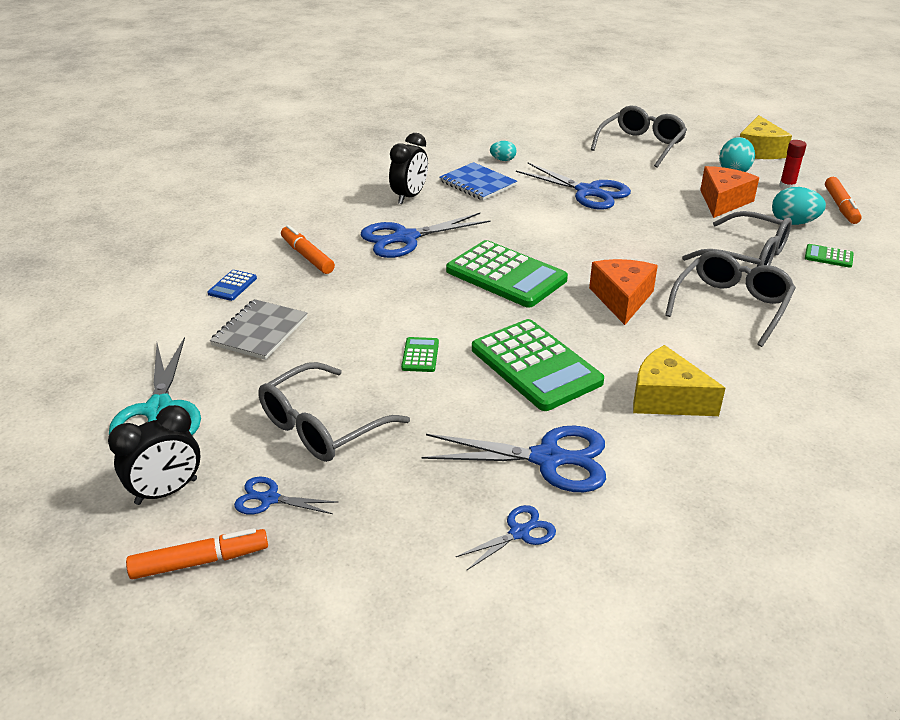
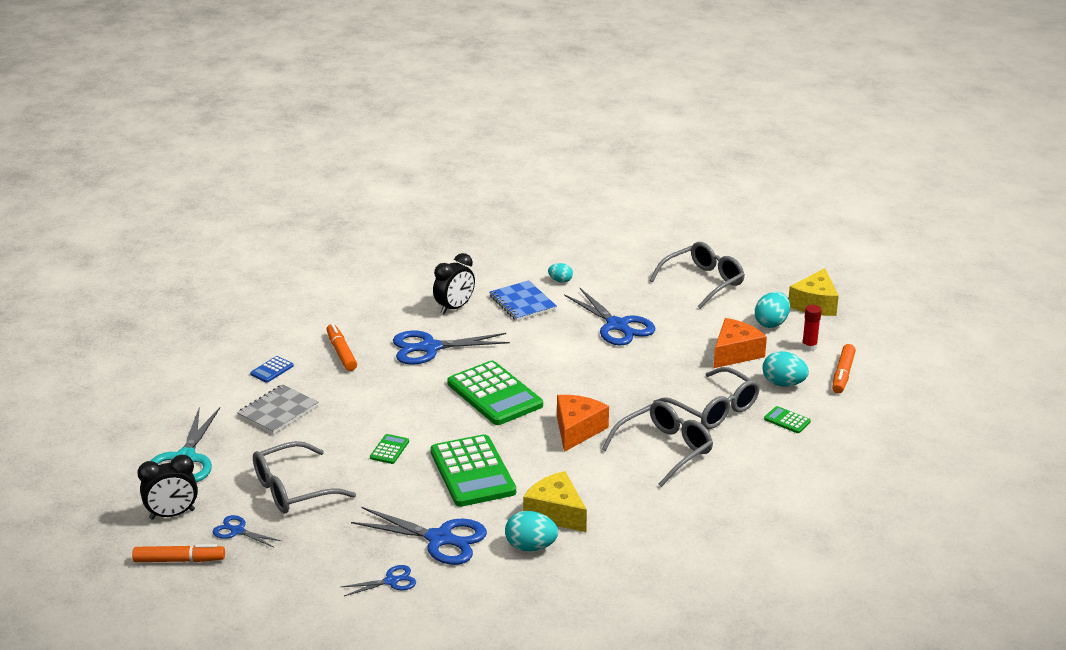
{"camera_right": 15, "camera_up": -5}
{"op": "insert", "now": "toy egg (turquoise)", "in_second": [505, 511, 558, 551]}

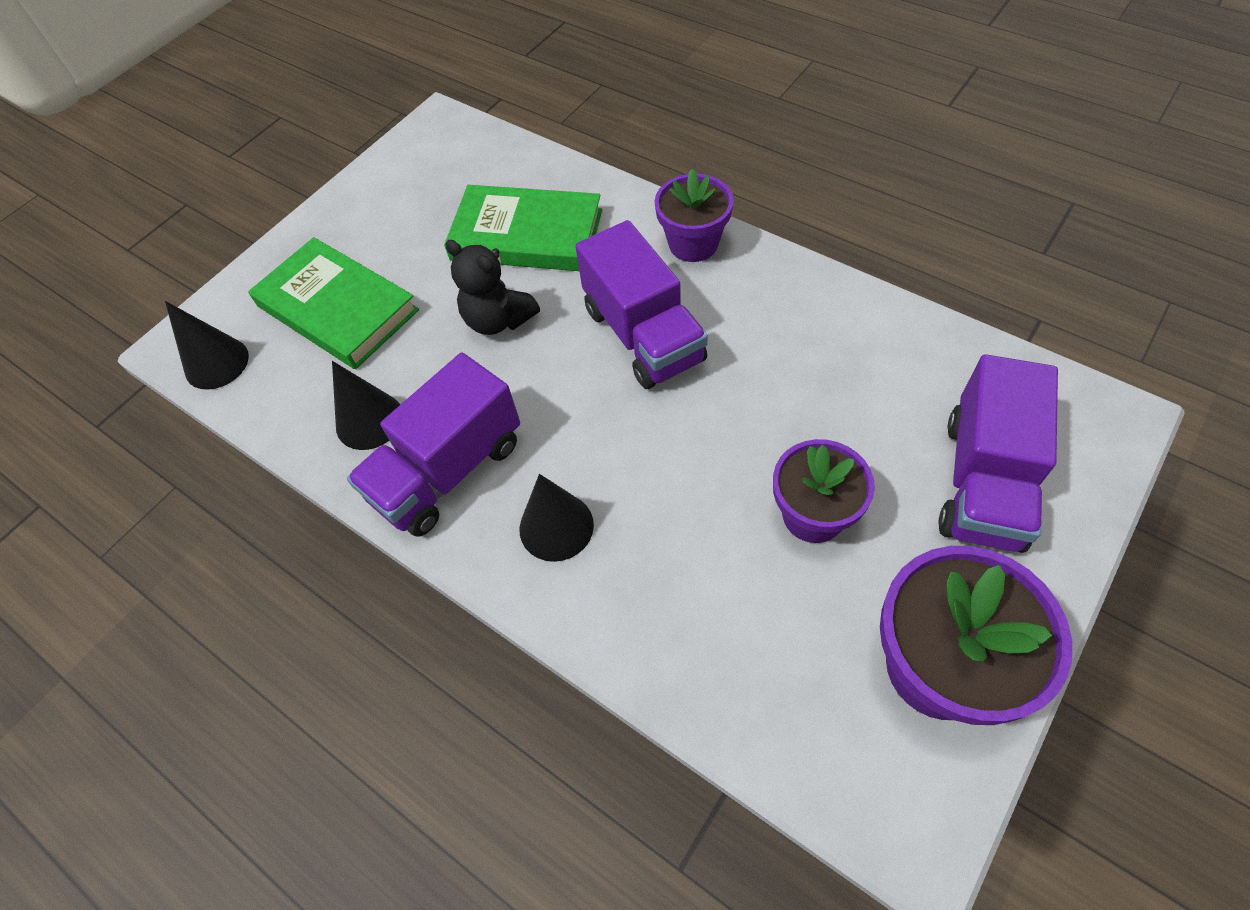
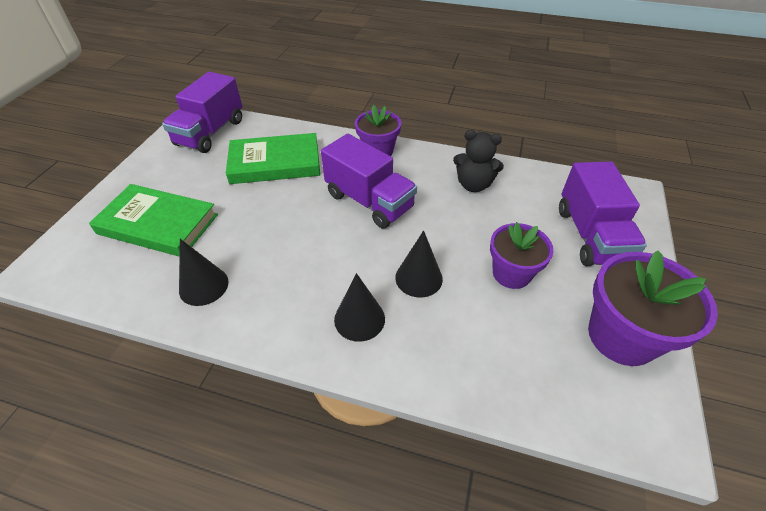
{"camera_right": -25, "camera_up": -10}
{"op": "move", "was": "teddy (black)", "in_first": [445, 240, 540, 335], "in_second": [453, 130, 504, 192]}
{"op": "move", "was": "solid cone (black)", "in_first": [165, 301, 249, 390], "in_second": [395, 230, 443, 298]}
{"op": "move", "was": "truck (royal purple)", "in_first": [347, 353, 520, 537], "in_second": [162, 72, 242, 153]}

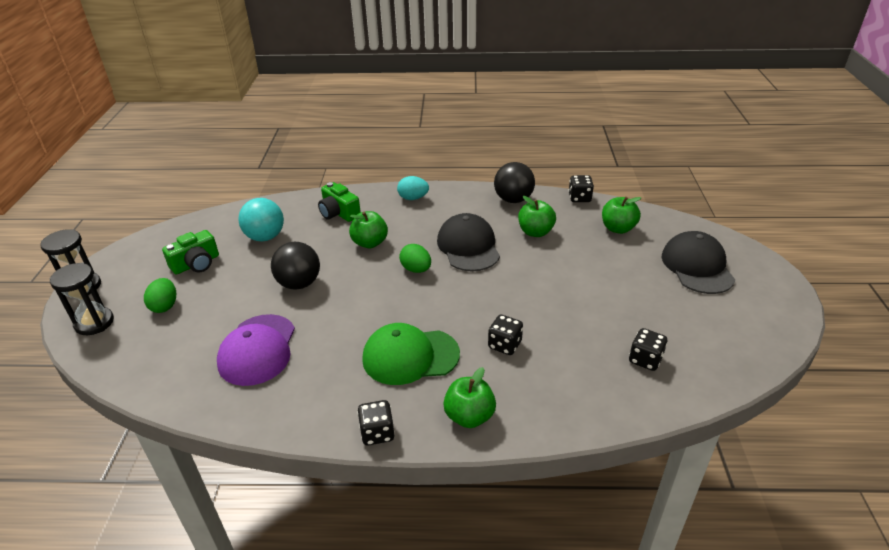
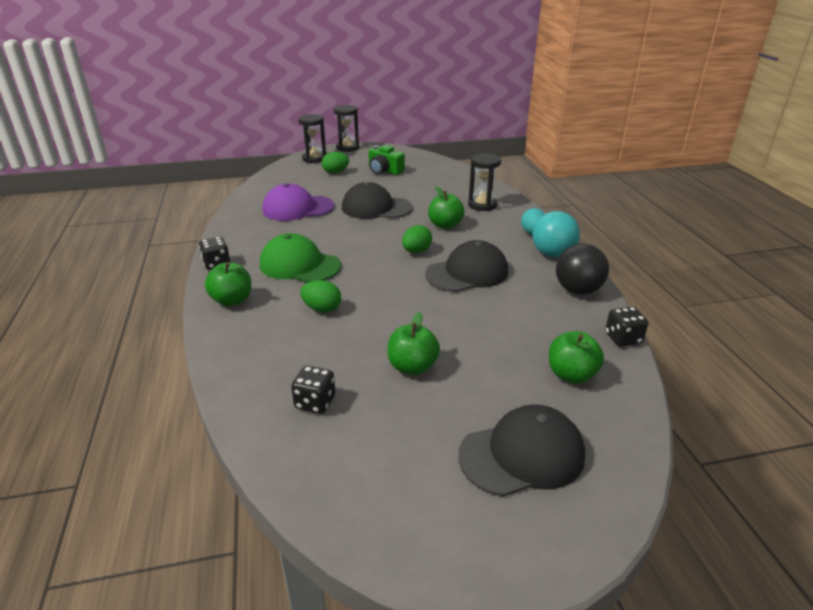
{"camera_right": 75, "camera_up": -5}
{"op": "replace", "was": "compact camera (green)", "now": "sand timer (black)", "in_first": [318, 182, 361, 222], "in_second": [468, 154, 501, 211]}
{"op": "move", "was": "toy apple (green)", "in_first": [518, 196, 556, 237], "in_second": [388, 312, 440, 375]}
{"op": "move", "was": "sphere (turquoise)", "in_first": [238, 198, 284, 241], "in_second": [532, 211, 580, 257]}
{"op": "replace", "was": "sphere (black)", "now": "cap (black)", "in_first": [271, 242, 320, 289], "in_second": [342, 182, 412, 219]}
{"op": "replace", "was": "dice (black)", "now": "toy egg (green)", "in_first": [488, 315, 523, 355], "in_second": [300, 280, 341, 313]}
{"op": "rotate", "was": "cap (green)", "in_first": [362, 323, 460, 385], "in_second": [260, 233, 341, 283], "clockwise": -45}

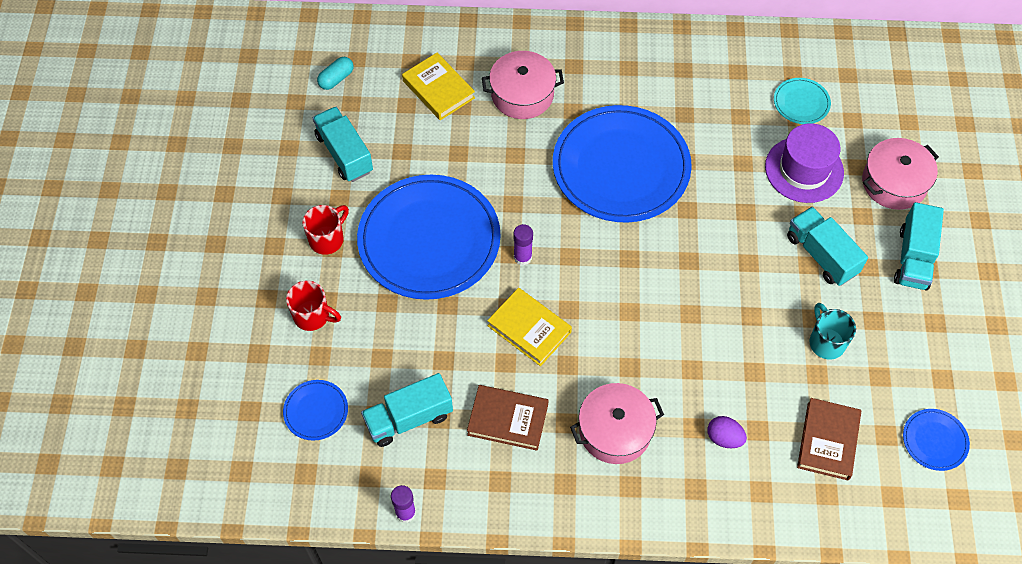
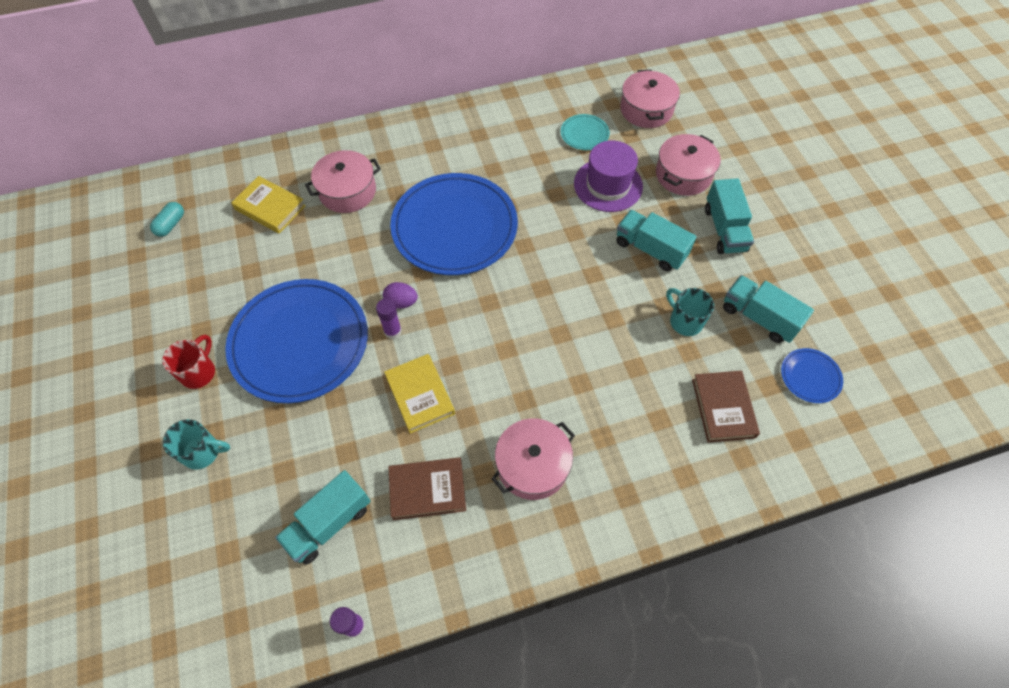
{"camera_right": -20, "camera_up": 0}
{"op": "move", "was": "truck (turquoise)", "in_first": [313, 107, 373, 182], "in_second": [723, 275, 814, 343]}
{"op": "recolor", "was": "mug (crimson)", "now": "mug (turquoise)", "in_first": [286, 281, 341, 331], "in_second": [163, 419, 230, 470]}
{"op": "rotate", "was": "book (golden)", "in_first": [487, 288, 572, 366], "in_second": [384, 354, 455, 434], "clockwise": 45}
{"op": "delete", "was": "plate (blue)", "in_first": [283, 380, 348, 441]}
{"op": "move", "was": "toy egg (royal purple)", "in_first": [707, 416, 747, 448], "in_second": [383, 282, 418, 309]}
{"op": "insert", "now": "stockpot (rosy)", "in_second": [620, 70, 680, 128]}

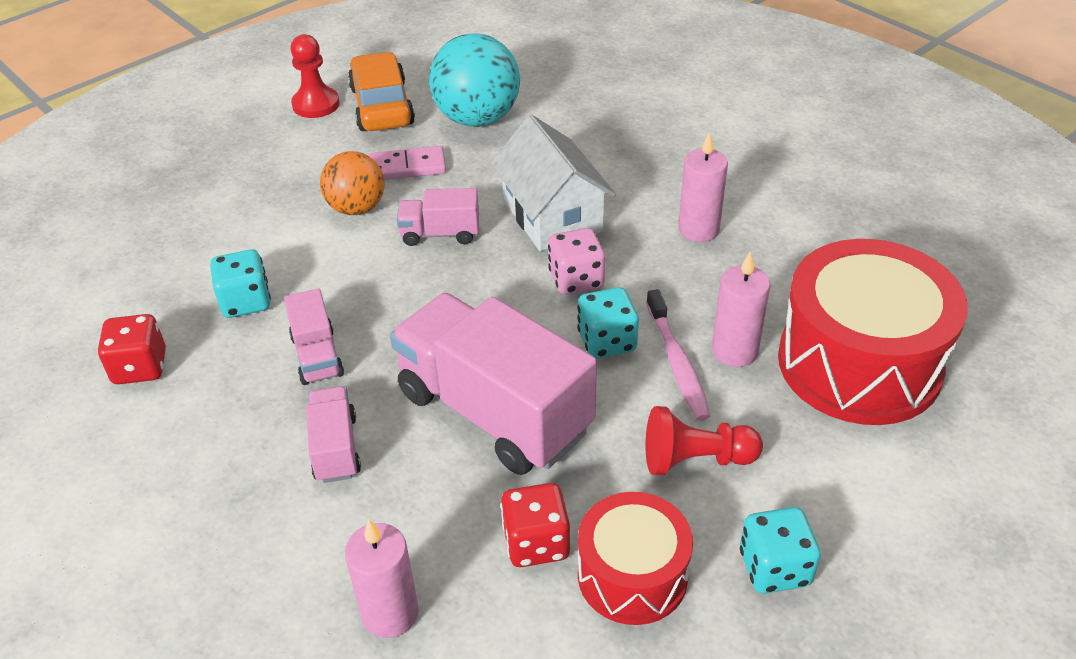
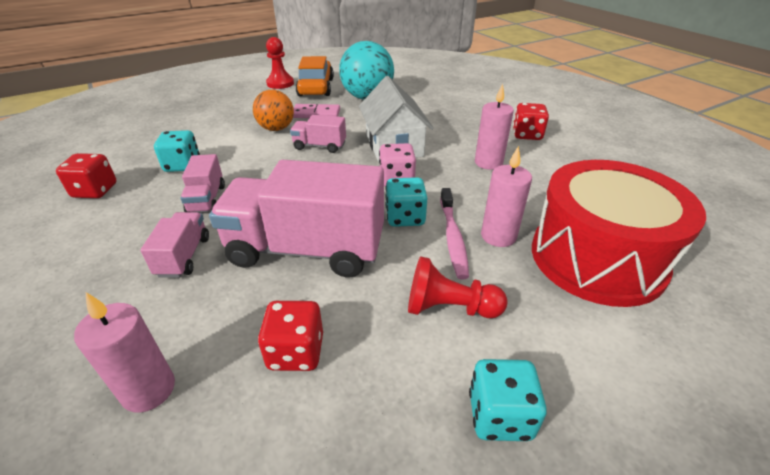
{"camera_right": 10, "camera_up": -5}
{"op": "rotate", "was": "truck (rosy)", "in_first": [390, 293, 597, 475], "in_second": [209, 160, 384, 278], "clockwise": -45}
{"op": "delete", "was": "toy drum (crimson)", "in_first": [578, 492, 693, 625]}
{"op": "insert", "now": "dice (crimson)", "in_second": [513, 103, 549, 140]}

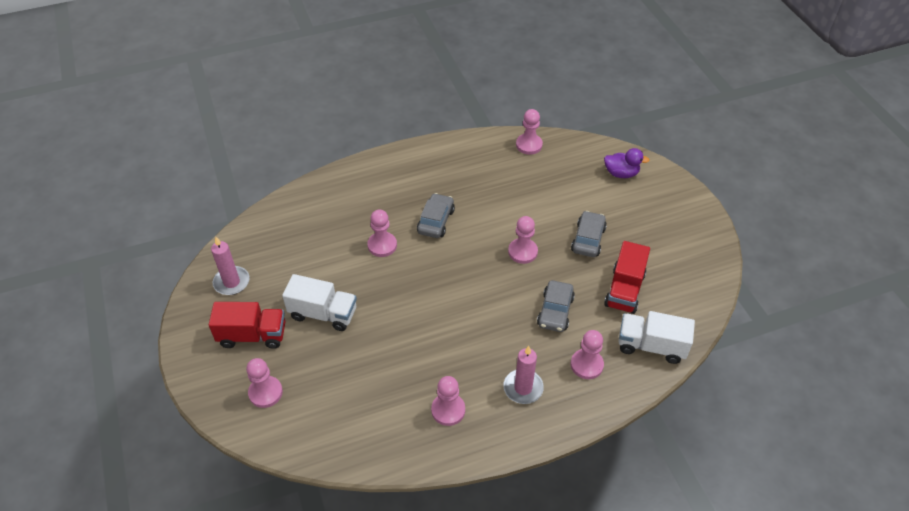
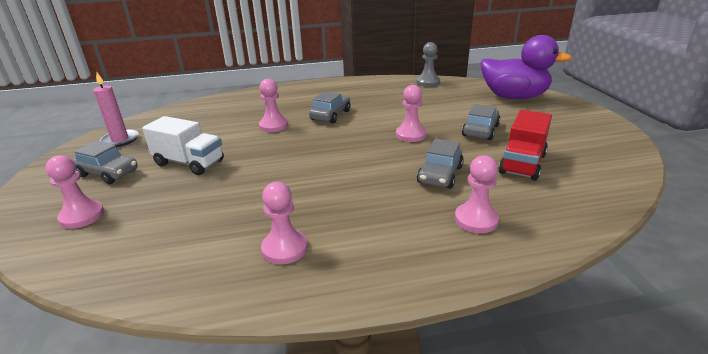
{"camera_right": 10, "camera_up": -20}
{"op": "recolor", "was": "chess pawn (rosy)", "now": "chess pawn (grey)", "in_first": [516, 109, 543, 155], "in_second": [417, 42, 440, 87]}
{"op": "resize", "was": "rubber duck (royal purple)", "in_first": [604, 148, 650, 178], "in_second": [480, 35, 572, 99], "ratio": 1.94}
{"op": "replace", "was": "truck (crimson)", "now": "automobile (grey)", "in_first": [209, 302, 285, 349], "in_second": [72, 141, 138, 184]}
{"op": "delete", "was": "truck (white)", "in_first": [618, 311, 695, 364]}
{"op": "delete", "was": "wax candle (rosy)", "in_first": [503, 346, 544, 404]}

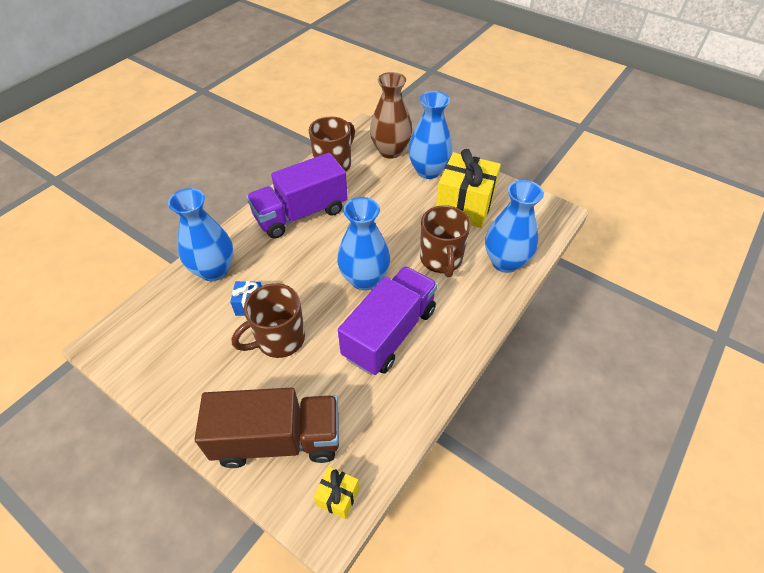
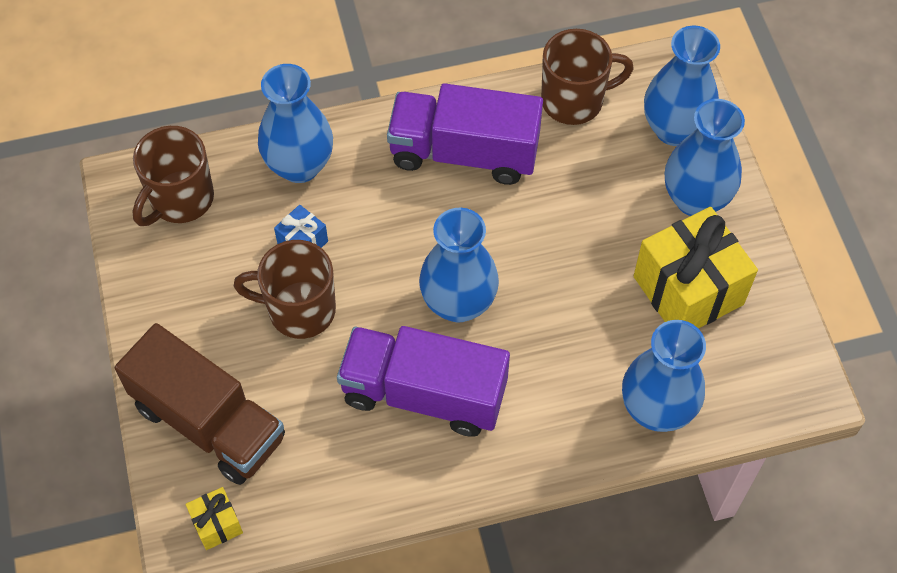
{"camera_right": 40, "camera_up": 10}
{"op": "recolor", "was": "tall vase (russet)", "now": "tall vase (blue)", "in_first": [370, 72, 412, 159], "in_second": [644, 26, 720, 146]}
{"op": "move", "was": "mug (russet)", "in_first": [420, 205, 471, 277], "in_second": [133, 126, 214, 226]}
{"op": "rotate", "was": "truck (royal purple)", "in_first": [338, 266, 438, 375], "in_second": [337, 326, 510, 437], "clockwise": -150}

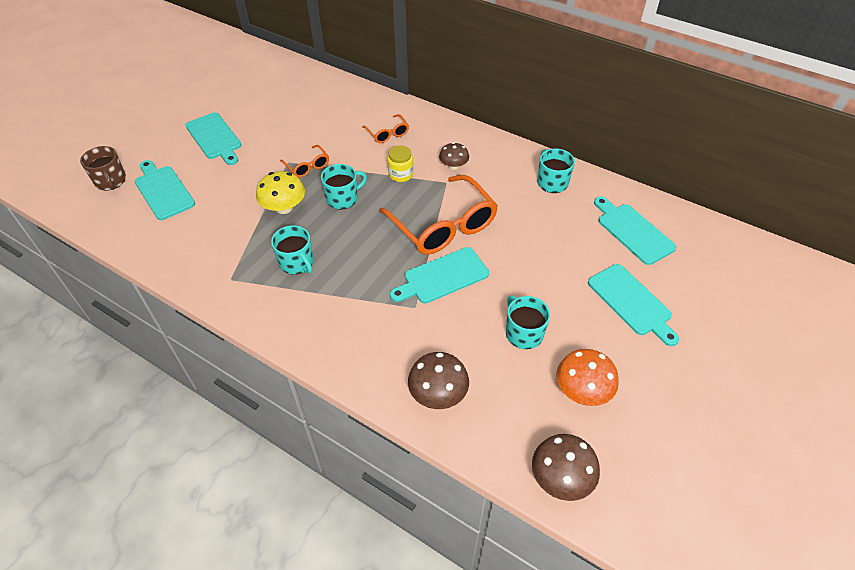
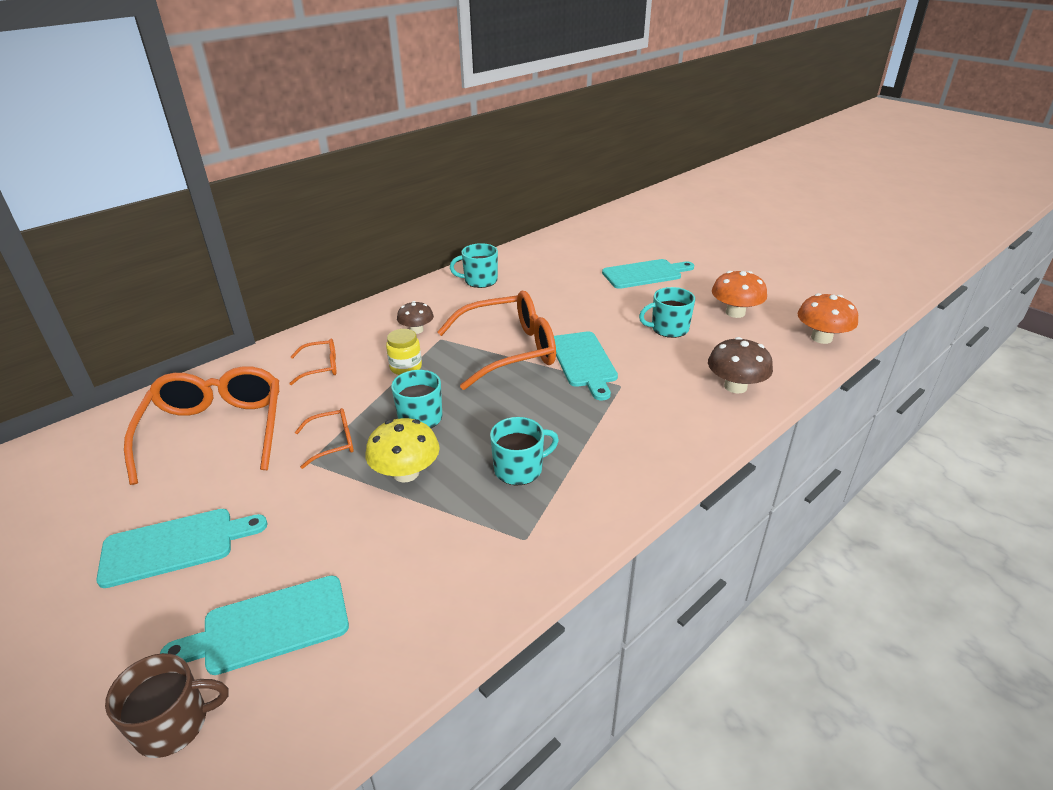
{"camera_right": -75, "camera_up": -15}
{"op": "delete", "was": "cutting board (turquoise)", "in_first": [594, 197, 676, 265]}
{"op": "recolor", "was": "toadstool (russet)", "now": "toadstool (orange-coloured)", "in_first": [532, 434, 600, 501], "in_second": [798, 293, 858, 344]}
{"op": "insert", "now": "spectacles (orange-coloured)", "in_second": [124, 366, 279, 485]}

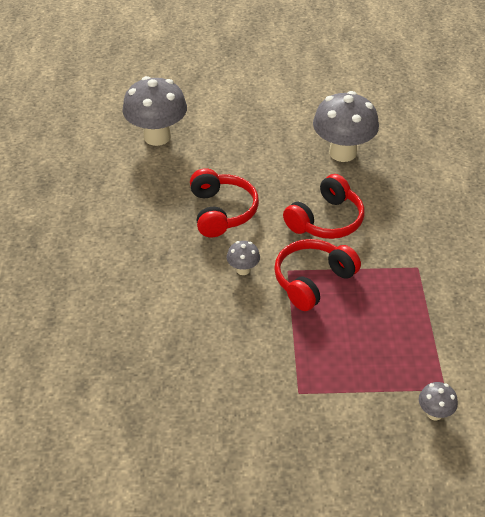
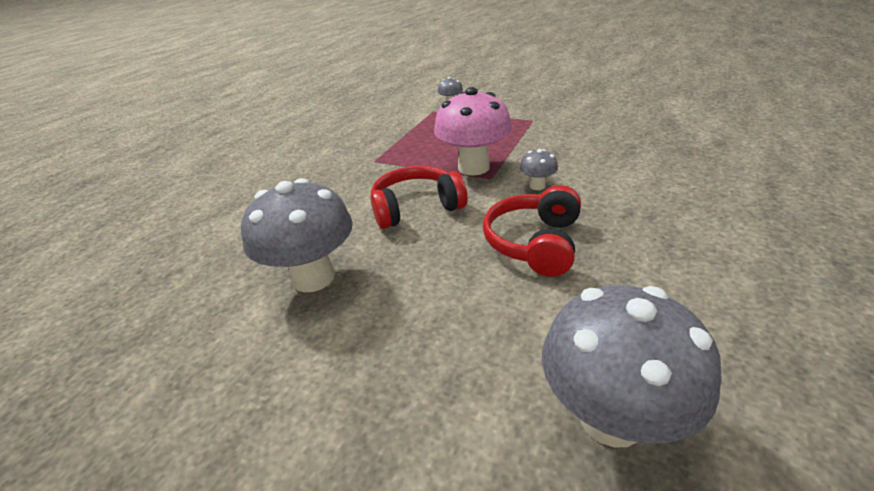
{"camera_right": -150, "camera_up": -10}
{"op": "replace", "was": "over-ear headphones (crimson)", "now": "toadstool (rosy)", "in_first": [274, 239, 361, 311], "in_second": [434, 87, 512, 175]}

